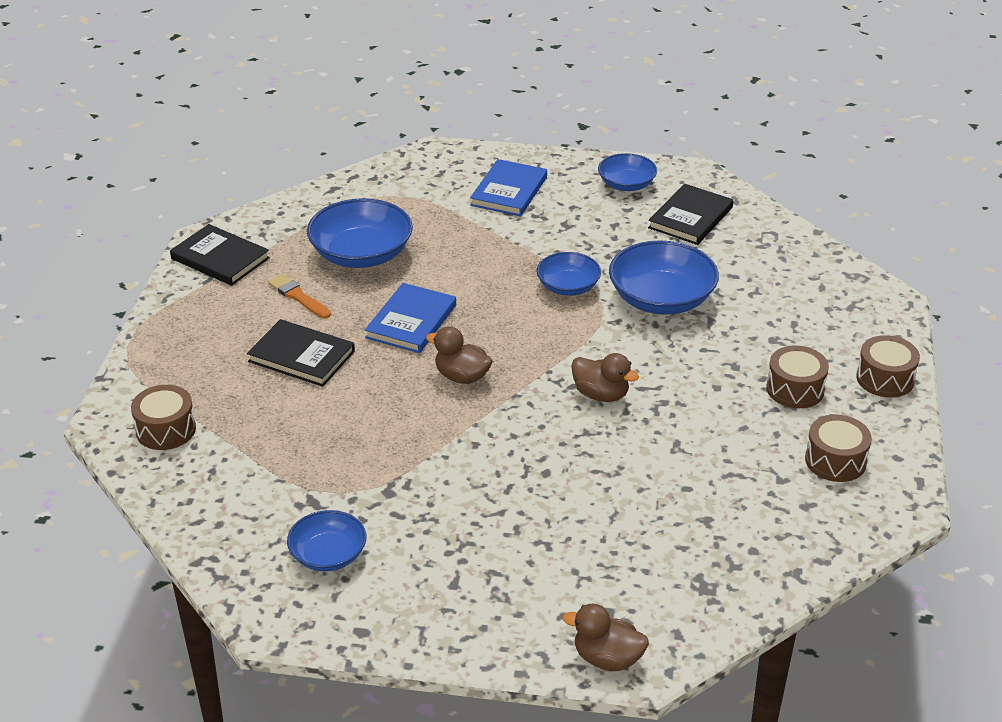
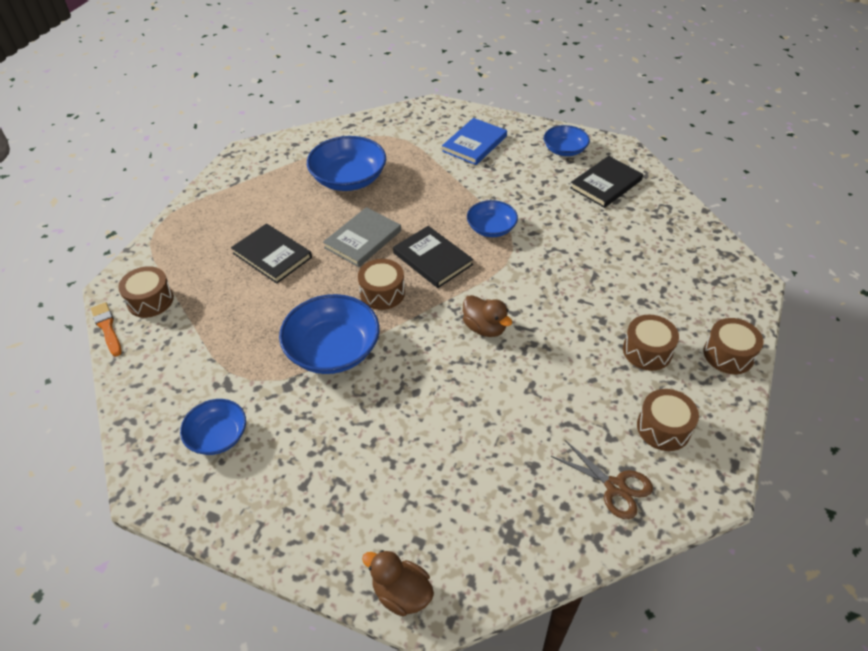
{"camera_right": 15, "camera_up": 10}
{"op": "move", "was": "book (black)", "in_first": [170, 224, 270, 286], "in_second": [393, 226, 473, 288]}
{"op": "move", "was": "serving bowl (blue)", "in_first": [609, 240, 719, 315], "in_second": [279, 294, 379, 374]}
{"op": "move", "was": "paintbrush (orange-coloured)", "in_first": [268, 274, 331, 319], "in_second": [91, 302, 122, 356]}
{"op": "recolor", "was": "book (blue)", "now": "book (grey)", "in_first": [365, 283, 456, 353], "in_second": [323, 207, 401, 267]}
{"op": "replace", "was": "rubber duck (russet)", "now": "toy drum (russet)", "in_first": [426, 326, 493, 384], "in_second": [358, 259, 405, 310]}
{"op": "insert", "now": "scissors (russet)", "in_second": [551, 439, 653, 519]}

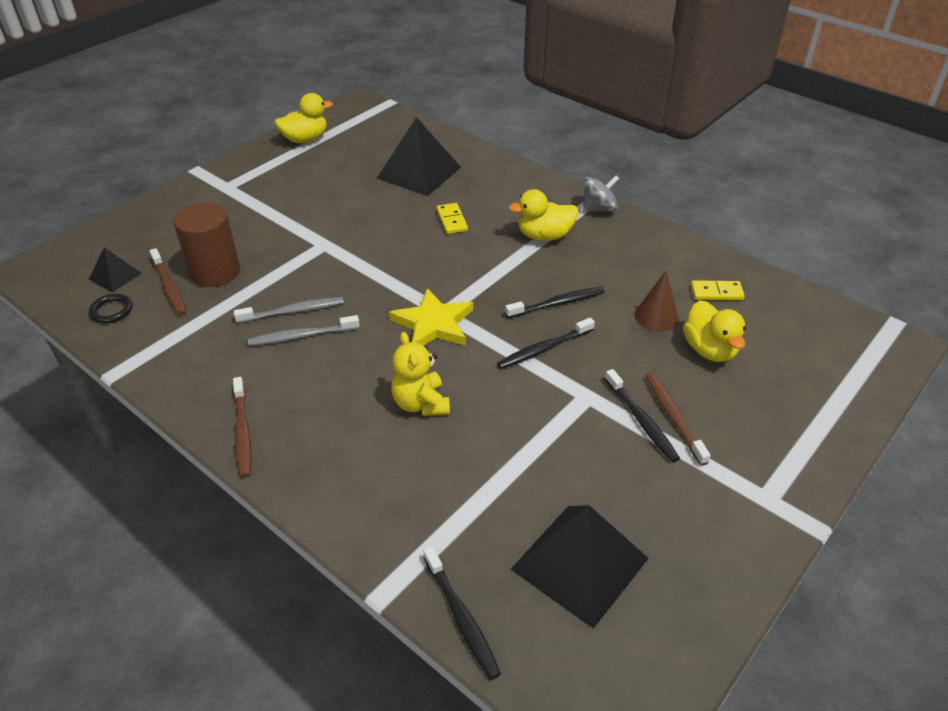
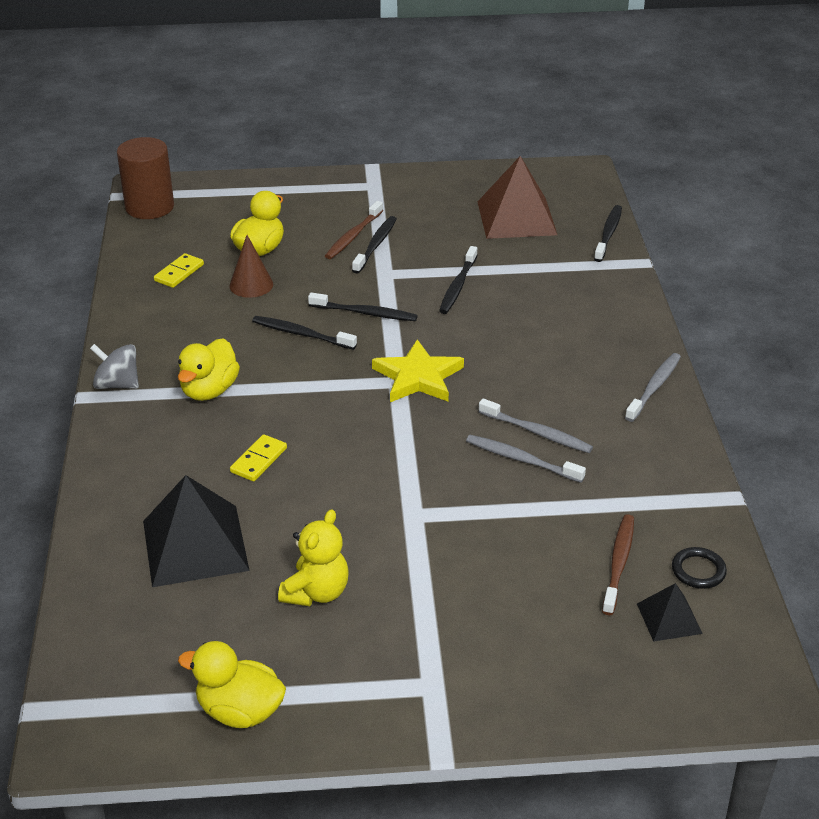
{"camera_right": -135, "camera_up": -5}
{"op": "rotate", "was": "rubber duck (golden)", "in_first": [509, 189, 579, 241], "in_second": [178, 338, 240, 401], "clockwise": 75}
{"op": "move", "was": "solid cylinder (russet)", "in_first": [173, 202, 240, 287], "in_second": [117, 137, 174, 219]}
{"op": "rotate", "was": "domino (golden)", "in_first": [691, 280, 745, 300], "in_second": [154, 253, 204, 288], "clockwise": 75}
{"op": "move", "was": "teddy (golden)", "in_first": [391, 332, 450, 416], "in_second": [278, 509, 349, 606]}
{"op": "recolor", "was": "dental brush (russet)", "now": "dental brush (grey)", "in_first": [233, 377, 251, 477], "in_second": [625, 353, 681, 422]}
{"op": "recolor", "was": "pyramid shape (black)", "now": "pyramid shape (russet)", "in_first": [511, 505, 649, 629], "in_second": [478, 156, 557, 239]}
{"op": "insert", "now": "dental brush (black)", "in_second": [439, 246, 478, 314]}

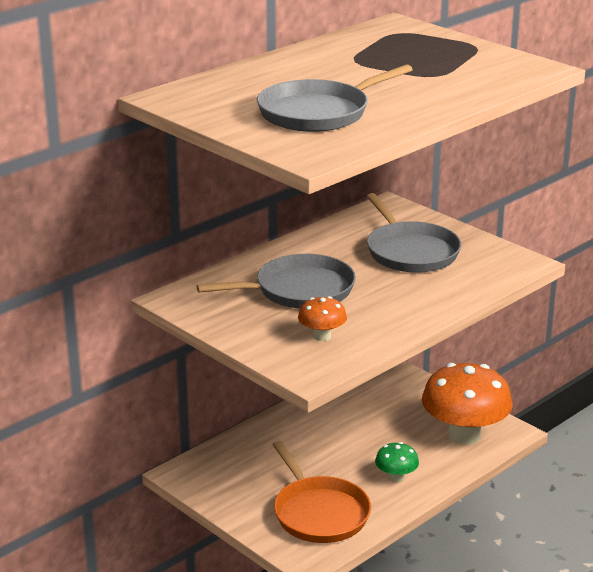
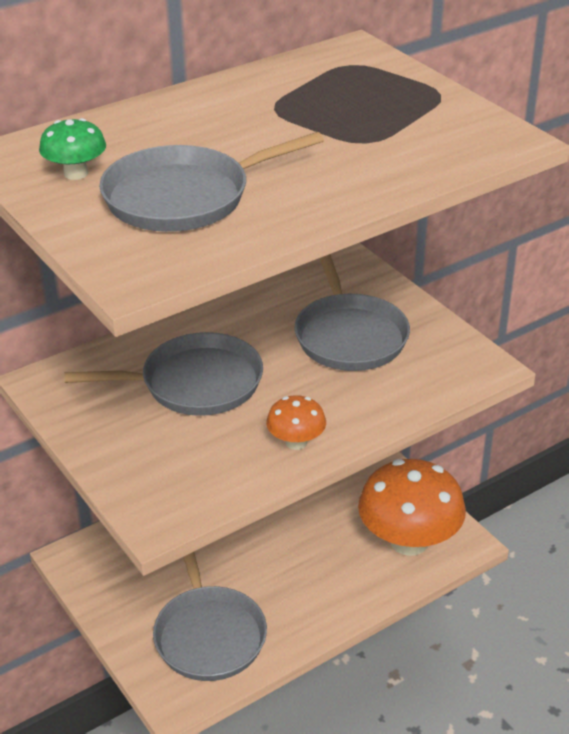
{"camera_right": 10, "camera_up": 10}
{"op": "move", "was": "toadstool (orange-coloured)", "in_first": [298, 296, 347, 341], "in_second": [266, 395, 326, 450]}
{"op": "recolor", "was": "pan (orange-coloured)", "now": "pan (grey)", "in_first": [272, 441, 371, 543], "in_second": [153, 552, 267, 681]}
{"op": "move", "was": "toadstool (green)", "in_first": [375, 442, 419, 483], "in_second": [39, 118, 106, 180]}

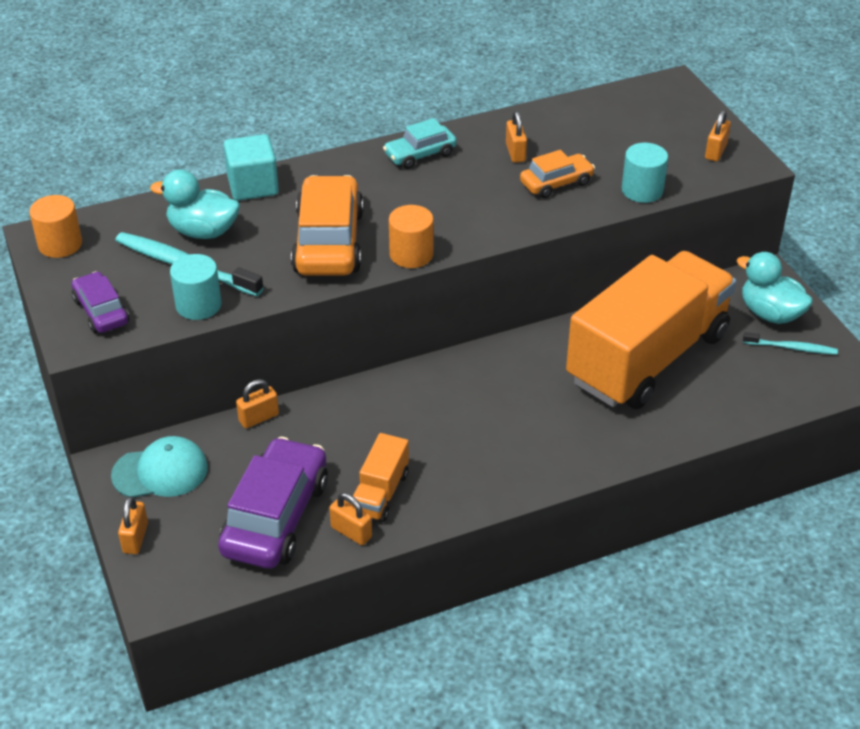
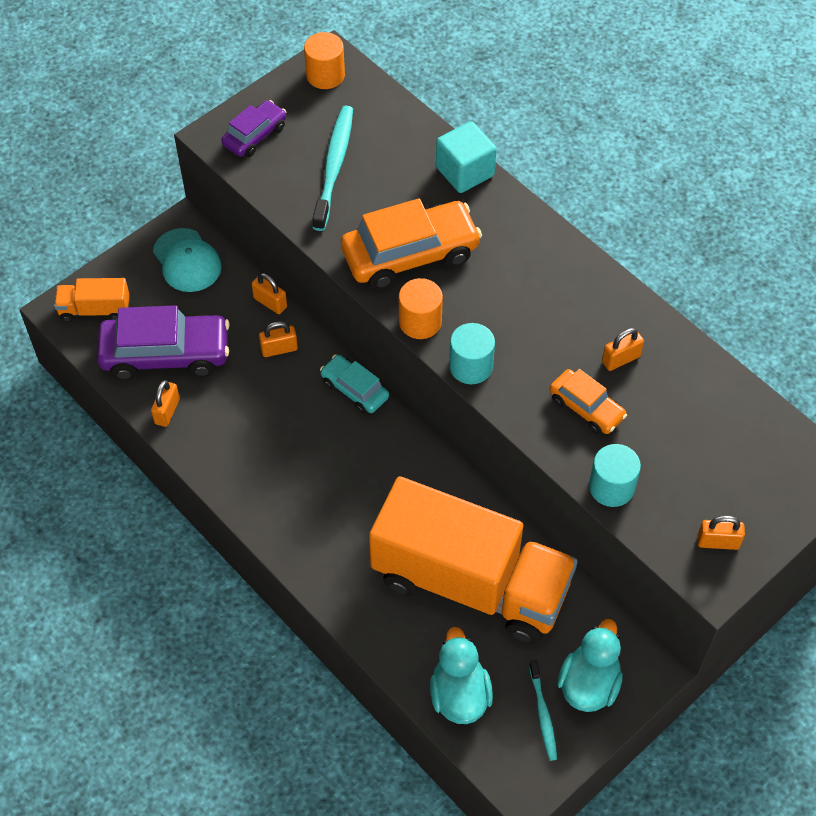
{"camera_right": 70, "camera_up": 15}
{"op": "move", "was": "automobile (turquoise)", "in_first": [383, 118, 457, 169], "in_second": [320, 355, 389, 414]}
{"op": "move", "was": "rubber duck (turquoise)", "in_first": [150, 169, 240, 239], "in_second": [430, 627, 493, 724]}
{"op": "move", "was": "solid cylinder (turquoise)", "in_first": [170, 254, 222, 320], "in_second": [449, 323, 495, 384]}
{"op": "move", "was": "truck (orange-coloured)", "in_first": [351, 433, 409, 522], "in_second": [54, 278, 130, 322]}
{"op": "move", "was": "small lock (orange-coloured)", "in_first": [118, 496, 148, 554], "in_second": [259, 321, 298, 357]}

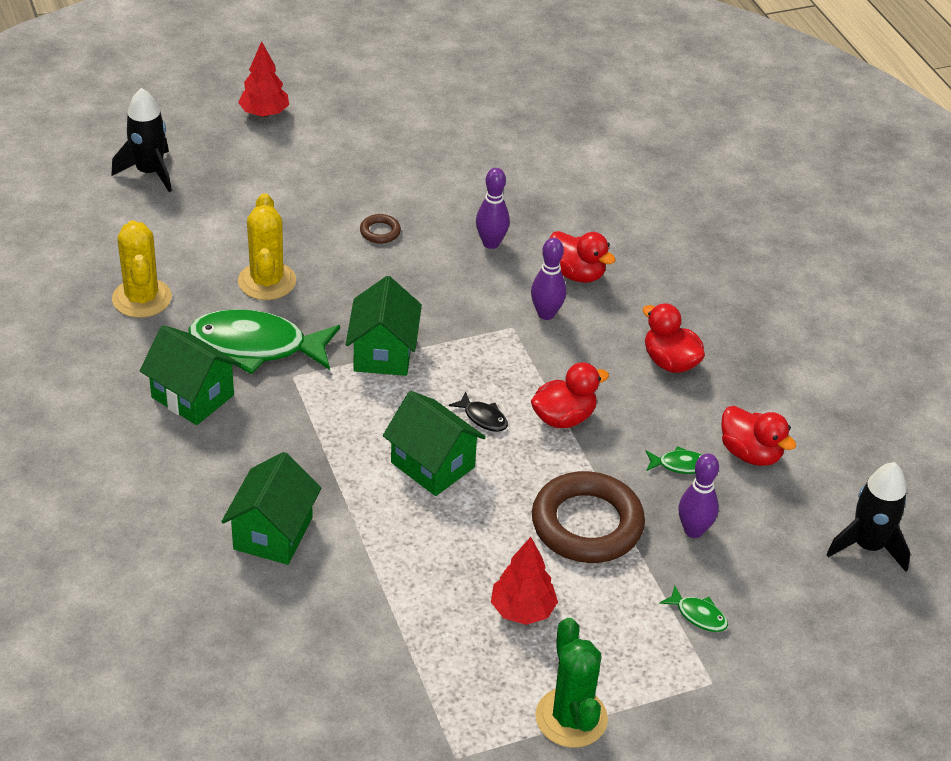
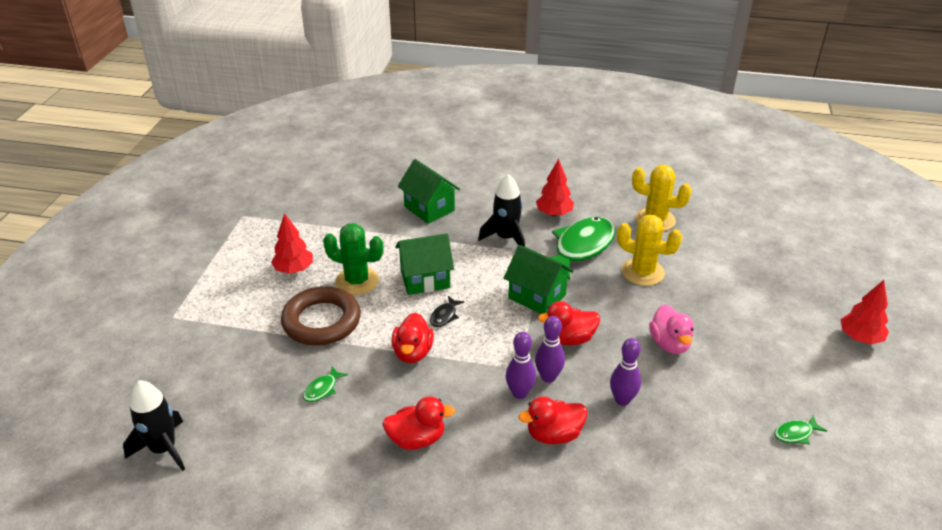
{"camera_right": 125, "camera_up": -5}
{"op": "move", "was": "toy rocket (black)", "in_first": [112, 88, 172, 192], "in_second": [478, 174, 525, 247]}
{"op": "replace", "was": "ring (russet)", "now": "rubber duck (rosy)", "in_first": [360, 214, 401, 244], "in_second": [649, 304, 694, 354]}
{"op": "replace", "was": "cottage (green)", "now": "toy tree (crimson)", "in_first": [140, 325, 241, 425], "in_second": [536, 159, 574, 216]}
{"op": "rotate", "was": "toy fish (black)", "in_first": [449, 392, 508, 432], "in_second": [430, 296, 464, 327], "clockwise": -45}
{"op": "move", "was": "rubber duck (crimson)", "in_first": [721, 406, 796, 466], "in_second": [538, 301, 600, 345]}
{"op": "move", "was": "skittle (royal purple)", "in_first": [679, 453, 719, 538], "in_second": [535, 316, 565, 383]}
{"op": "move", "was": "toy fish (green)", "in_first": [659, 586, 728, 632], "in_second": [774, 416, 827, 444]}
{"op": "move", "was": "cactus (green)", "in_first": [535, 618, 608, 748], "in_second": [323, 223, 384, 295]}

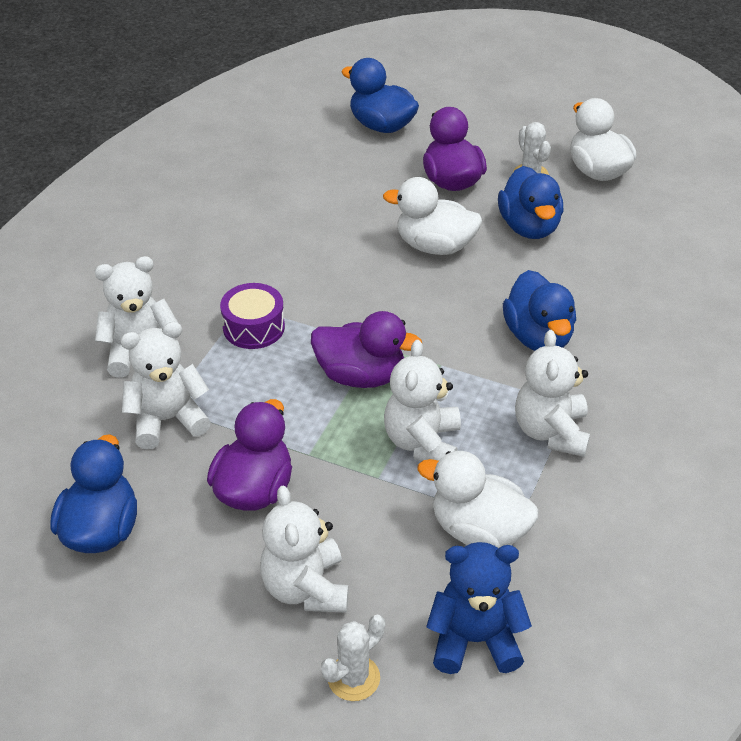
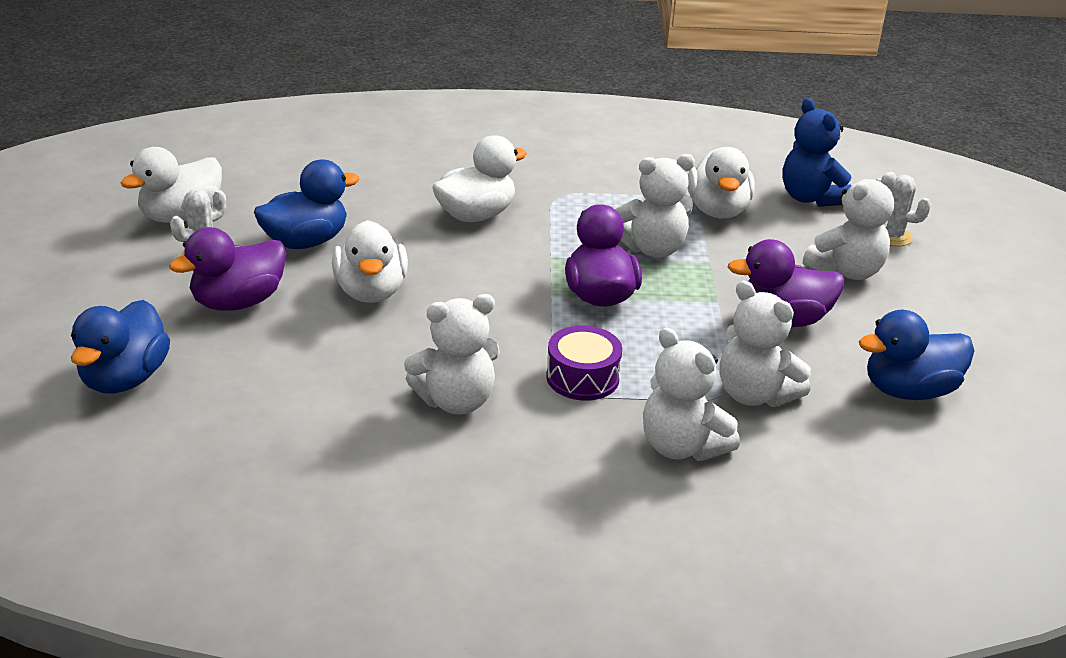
{"camera_right": -115, "camera_up": -10}
{"op": "recolor", "was": "rubber duck (blue)", "now": "rubber duck (white)", "in_first": [503, 270, 576, 351], "in_second": [432, 135, 527, 222]}
{"op": "move", "was": "teddy (white)", "in_first": [515, 330, 590, 457], "in_second": [404, 294, 500, 415]}

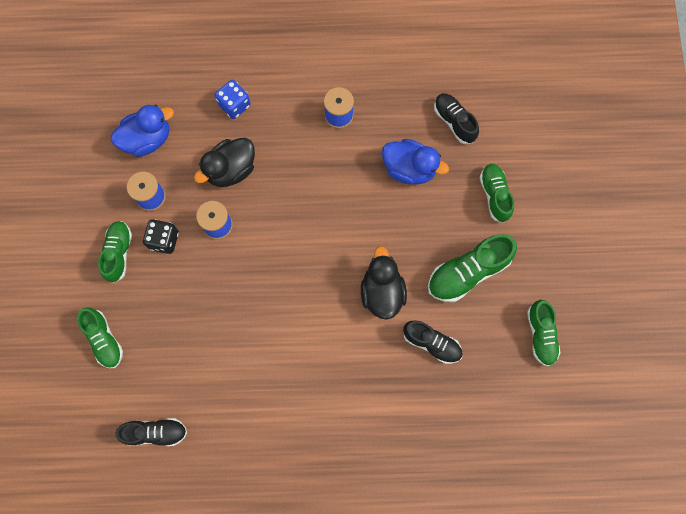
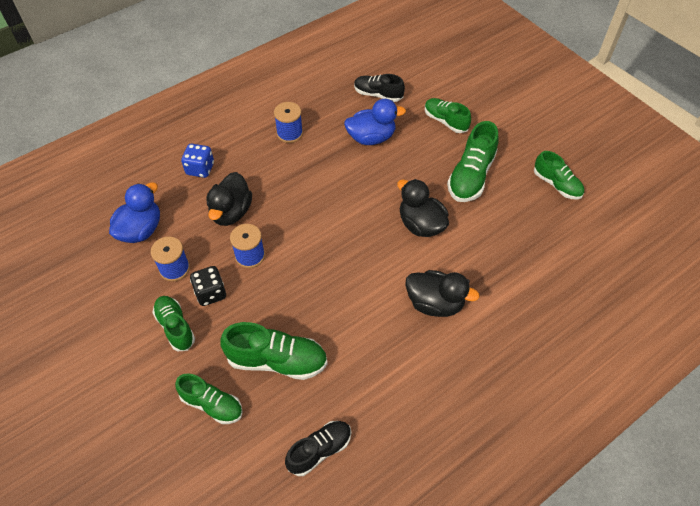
{"camera_right": -35, "camera_up": -20}
{"op": "delete", "was": "shoe (black)", "in_first": [403, 321, 463, 364]}
{"op": "insert", "now": "rubber duck (black)", "in_second": [405, 270, 480, 317]}
{"op": "insert", "now": "shoe (green)", "in_second": [220, 322, 328, 380]}

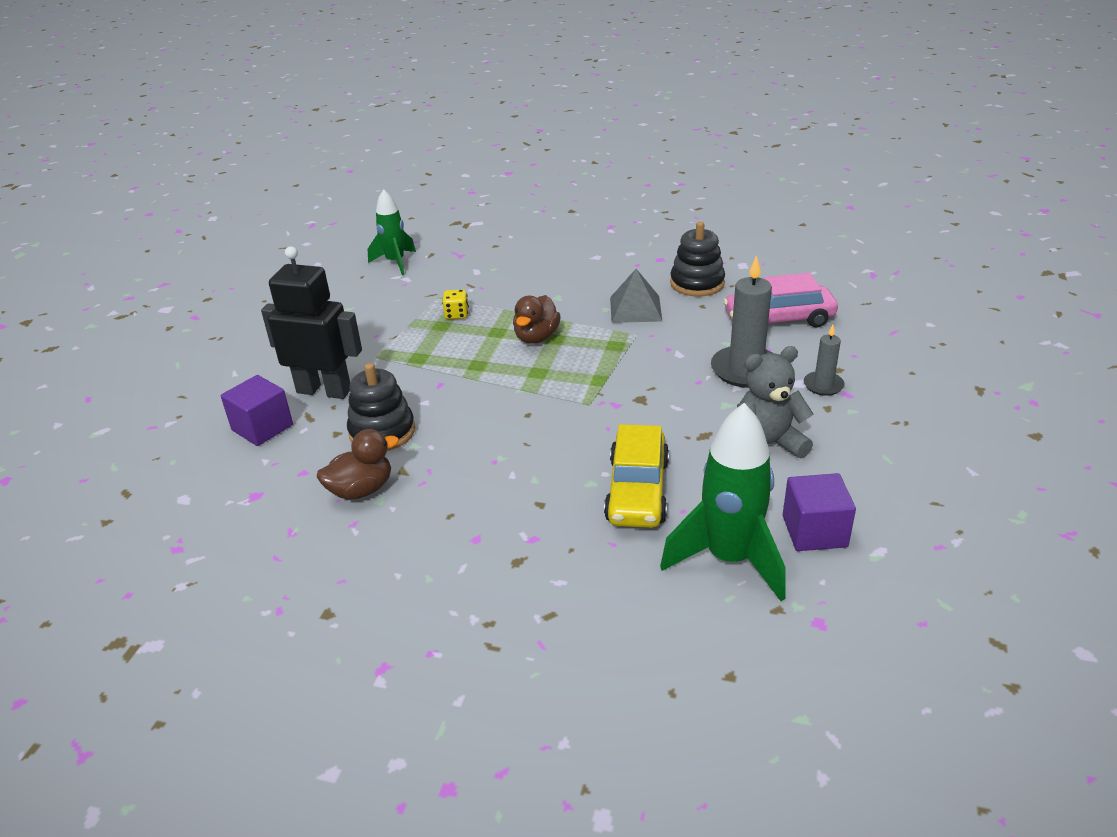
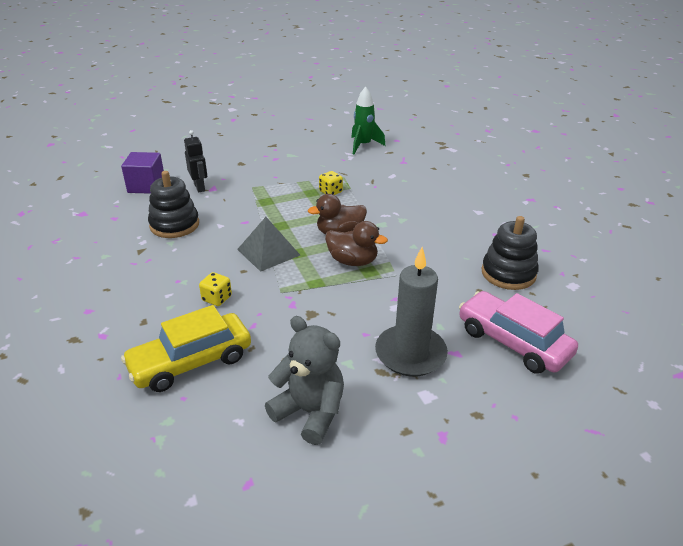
{"camera_right": 50, "camera_up": 0}
{"op": "resize", "was": "robot figure (black)", "in_first": [261, 246, 362, 399], "in_second": [184, 130, 207, 193], "ratio": 0.54}
{"op": "move", "was": "pyramid shape (grey)", "in_first": [610, 269, 662, 323], "in_second": [237, 217, 300, 272]}
{"op": "delete", "was": "wax candle (grey)", "in_first": [804, 325, 845, 396]}
{"op": "delete", "was": "toy rocket (green)", "in_first": [660, 403, 786, 601]}
{"op": "move", "was": "rubber duck (russet)", "in_first": [317, 429, 399, 500], "in_second": [325, 221, 388, 266]}
{"op": "delete", "was": "cube (royal purple)", "in_first": [783, 473, 856, 551]}
{"op": "insert", "now": "dice (golden)", "in_second": [199, 272, 232, 306]}

